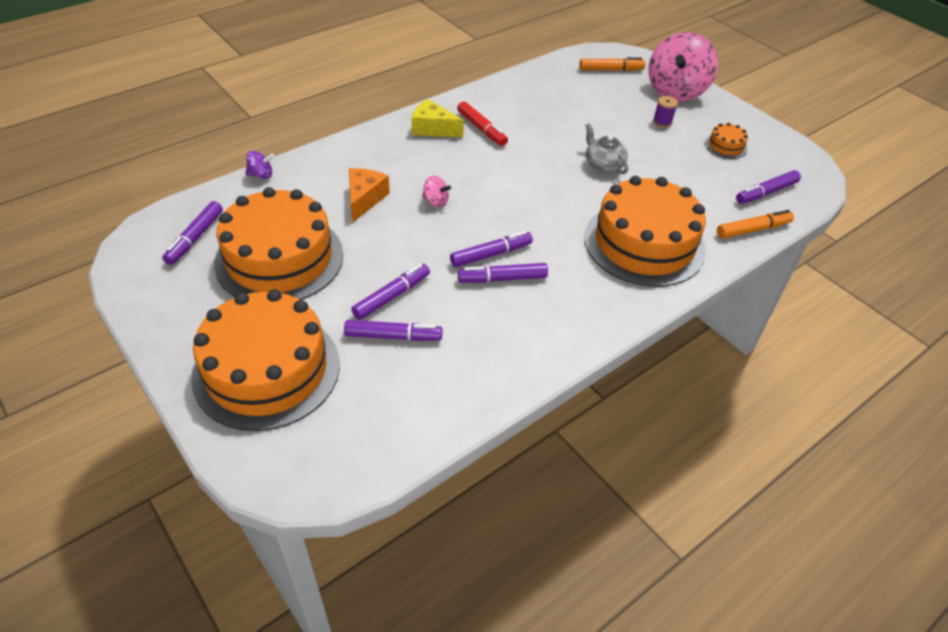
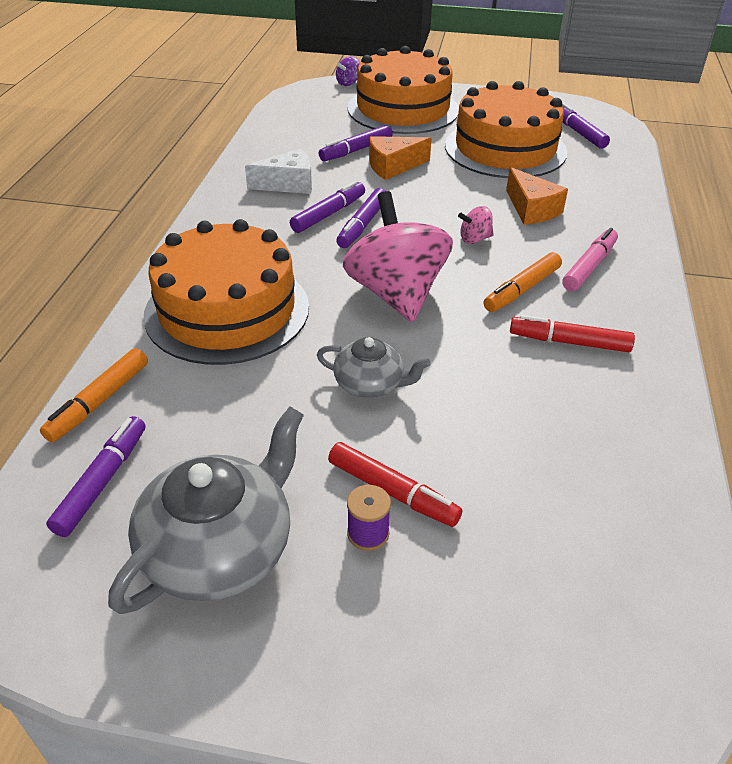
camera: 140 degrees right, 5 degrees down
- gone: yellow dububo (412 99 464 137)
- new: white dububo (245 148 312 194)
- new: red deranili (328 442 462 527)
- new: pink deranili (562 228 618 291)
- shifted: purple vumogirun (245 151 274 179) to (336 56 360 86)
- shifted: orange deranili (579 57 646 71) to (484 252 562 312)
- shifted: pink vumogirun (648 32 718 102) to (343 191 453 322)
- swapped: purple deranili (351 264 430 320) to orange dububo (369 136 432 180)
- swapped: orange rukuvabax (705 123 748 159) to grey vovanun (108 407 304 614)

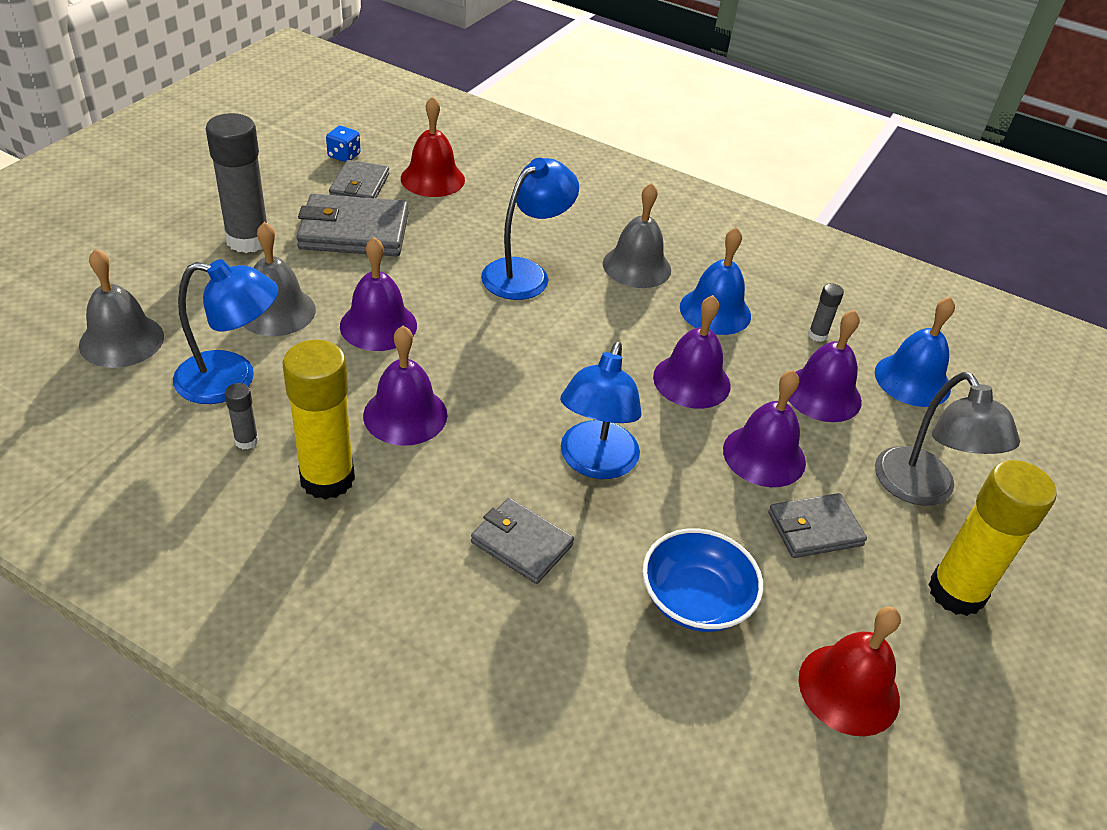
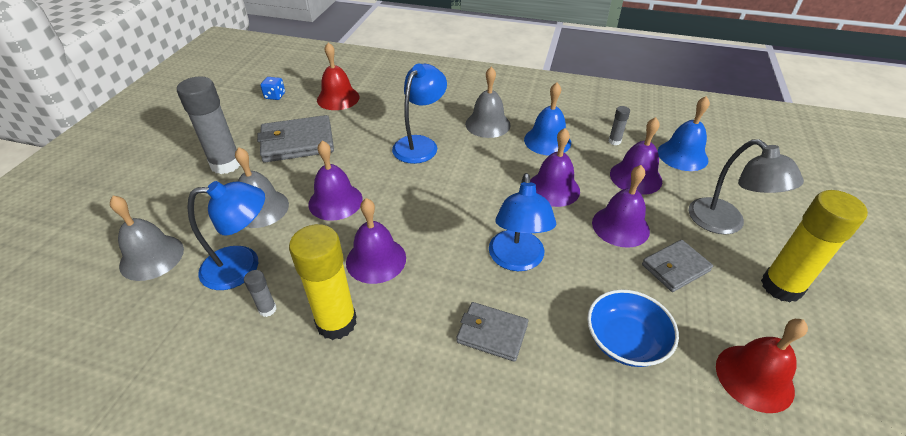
camera: 10 degrees left, 0 degrees up
- gone: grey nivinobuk (329 160 389 198)

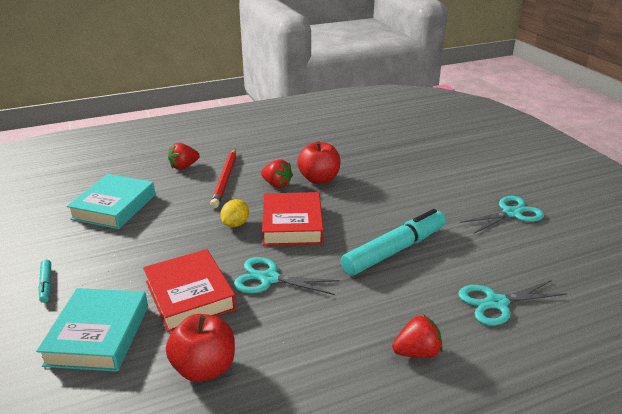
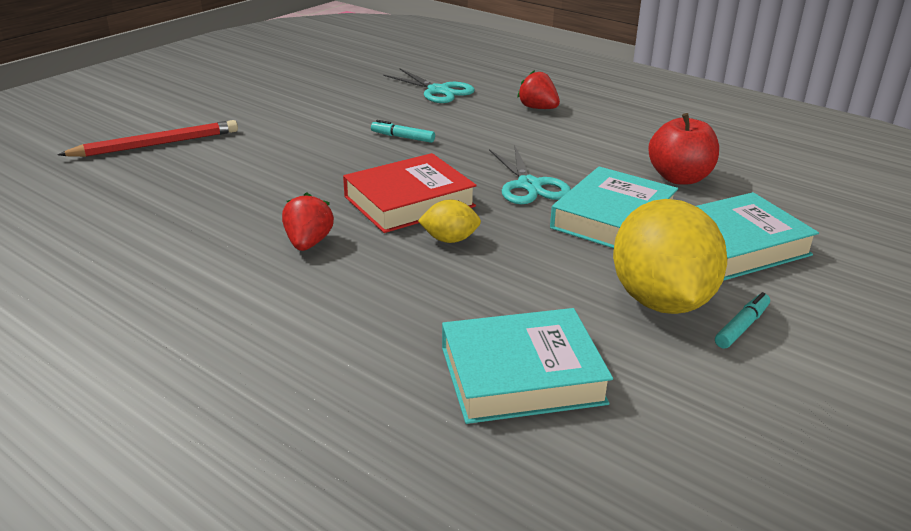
camera: 120 degrees left, 0 degrees up
- gone: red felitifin (168 143 200 170)
- gone: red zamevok (297 141 341 184)
- gone: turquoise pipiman (460 196 544 234)
- new: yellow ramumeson (613 199 727 314)
- shifted: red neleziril (210 149 236 208) to (58 120 238 157)
- repainted: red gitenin (143 249 236 332) to turquoise gitenin (550 166 678 248)
- scaled: turquoise deranili (341 209 446 275) = (371 120 435 143) x0.43

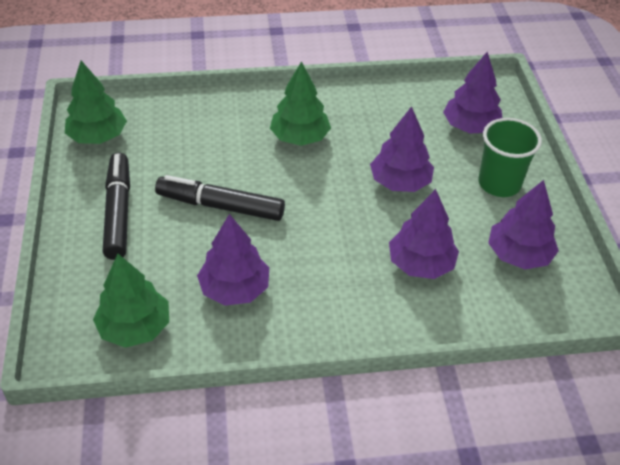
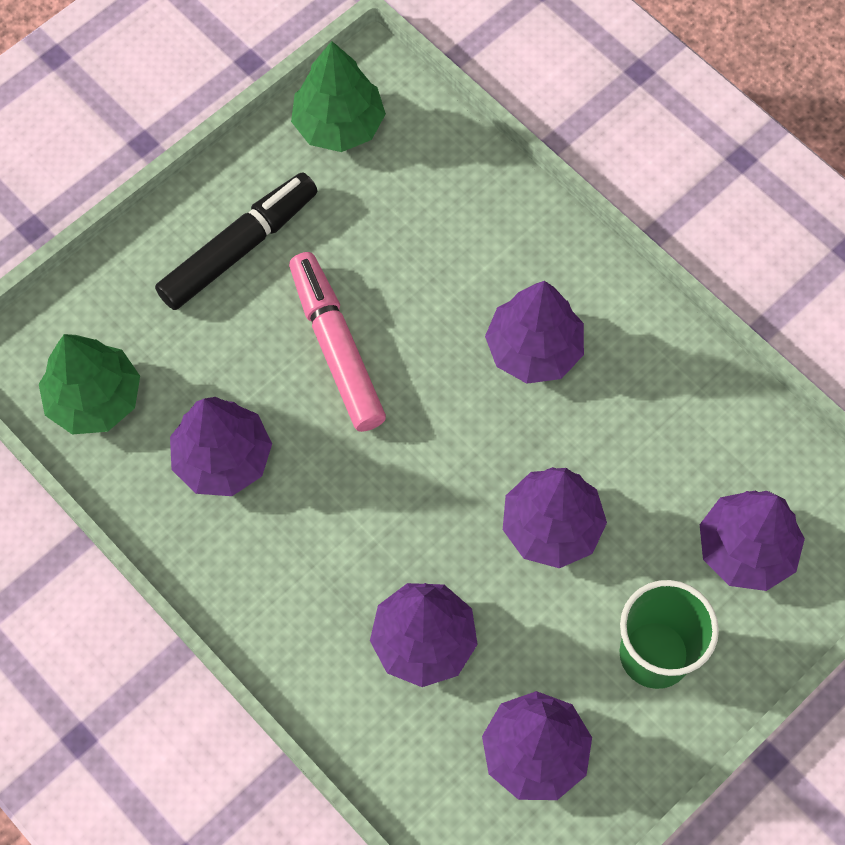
camera: 55 degrees right, 20 degrees up
- repainted: black deranili (155 175 285 221) to pink deranili (289 252 386 432)
- repainted: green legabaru (270 61 331 146) to purple legabaru (485 281 584 384)

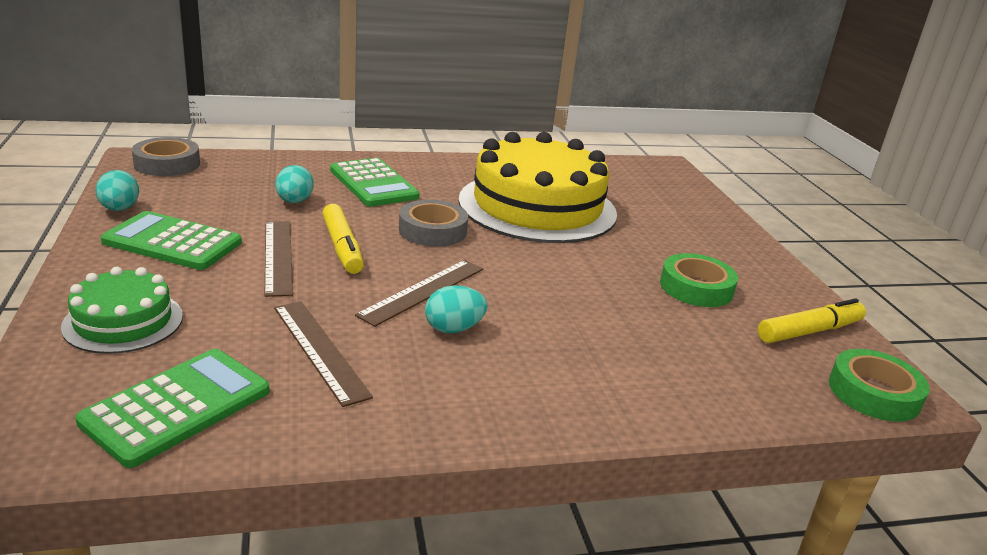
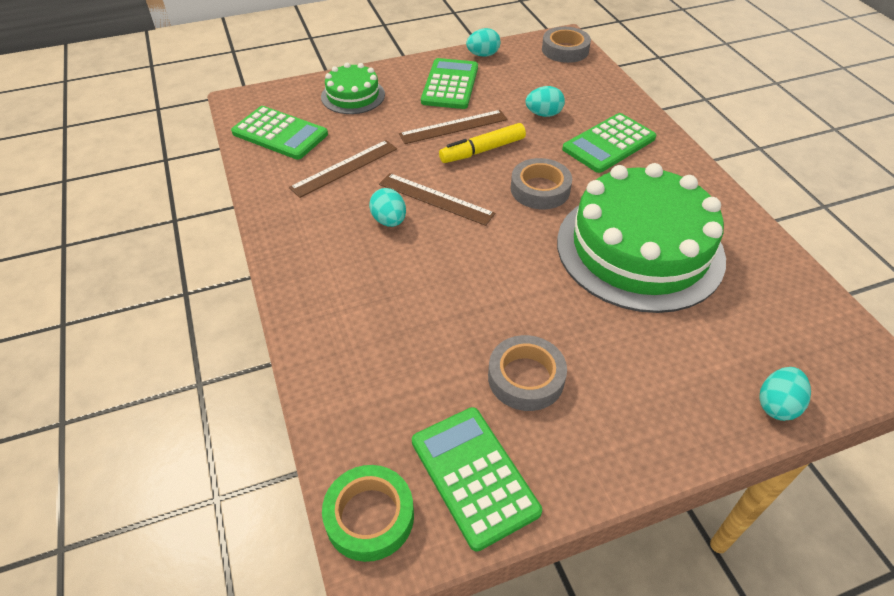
camera: 85 degrees right, 20 degrees up
- new: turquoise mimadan (759 367 811 421)
- swapped: yellow deranili (758 298 866 343) to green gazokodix (412 407 542 552)
- repainted: yellow rukuvabax (458 132 617 243) to green rukuvabax (557 163 726 313)
- repainted: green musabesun (660 253 738 307) to grey musabesun (488 335 567 411)

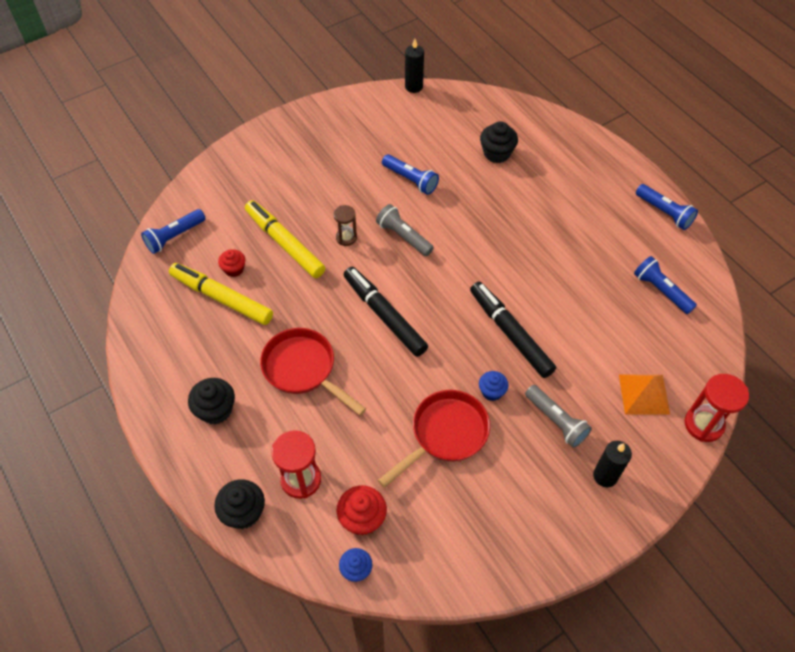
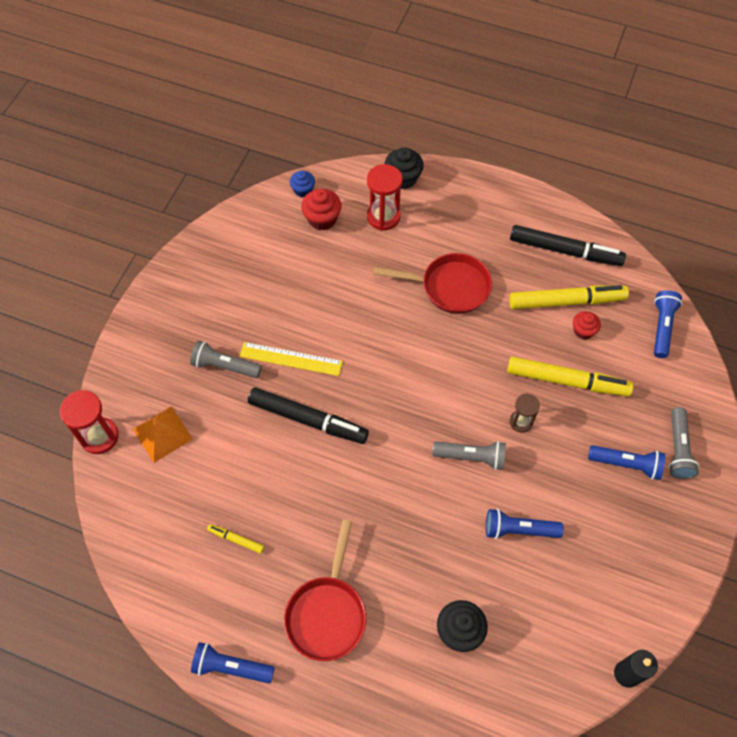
camera: 145 degrees right, 5 degrees up
- gone: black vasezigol (188 378 235 425)
- gone: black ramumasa (593 441 632 487)
- new: yellow deranili (207 524 264 554)
- new: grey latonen (668 407 699 479)
- shifted: black deranili (344 267 428 357) to (510 225 626 266)
- shifted: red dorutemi (378 390 490 488) to (284 520 366 661)
- shifted: blue latonen (634 256 697 314) to (588 445 665 480)
- swapped: blue vasezigol (479 371 509 401) to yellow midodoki (239 342 343 376)

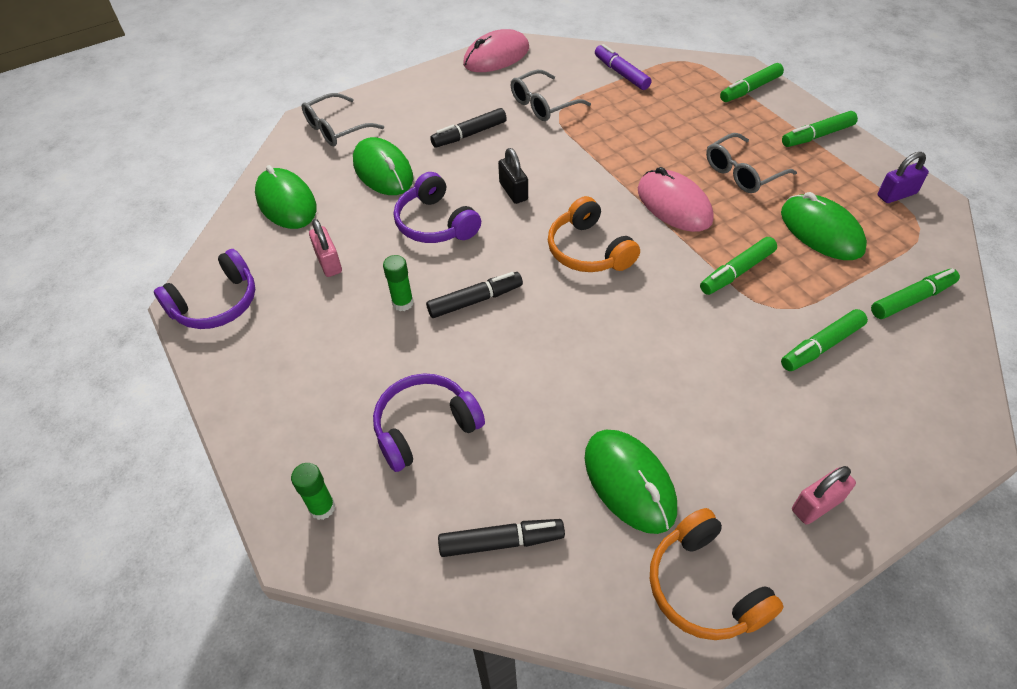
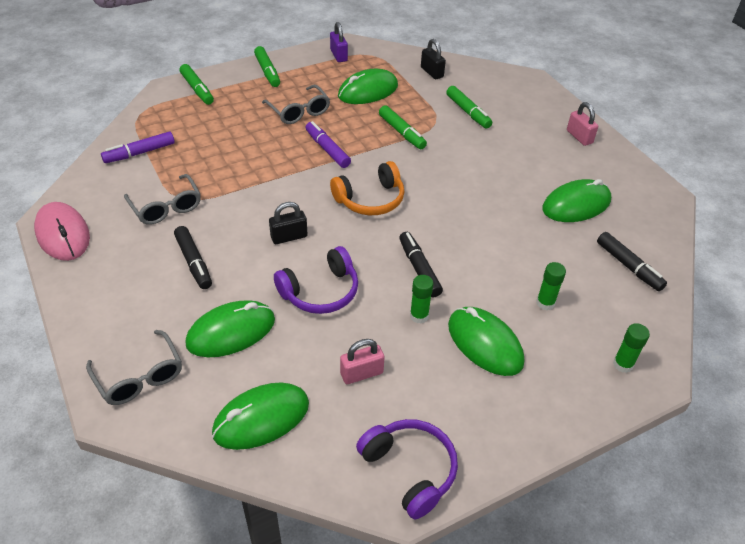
camera: 90 degrees left, 5 degrees down
- gone: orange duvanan (650 508 784 640)
- new: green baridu (448 307 524 376)
- swapped: purple duvanan (373 373 485 472) to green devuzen (536 262 566 310)
- swapped: pink baridu (638 167 714 232) to purple deranili (305 121 351 168)
- swapped: green deranili (871 268 960 319) to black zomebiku (421 39 446 80)
- rotated: black deranili (438 519 565 557) = (597 232 667 291) 150 degrees clockwise

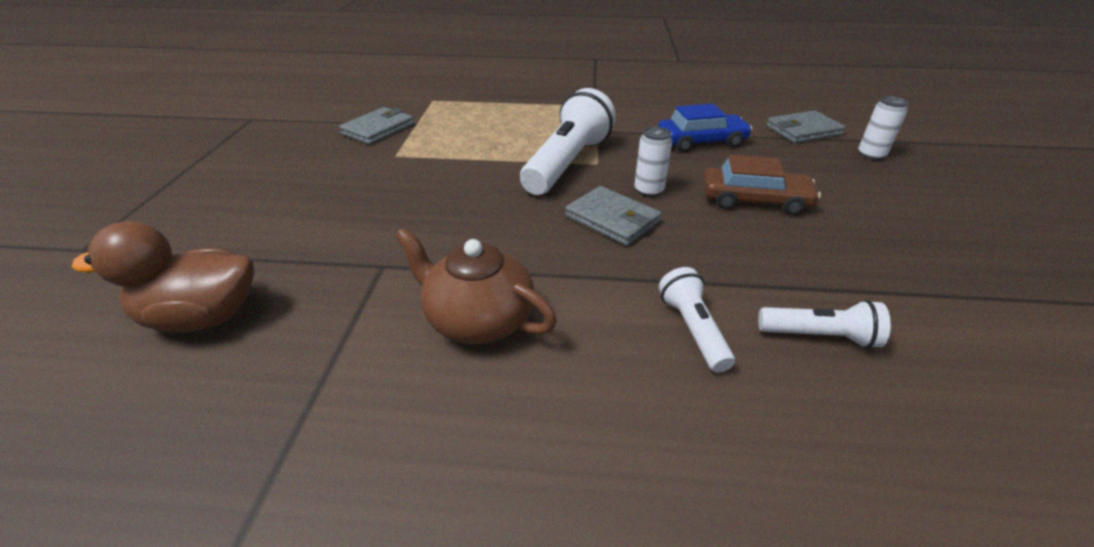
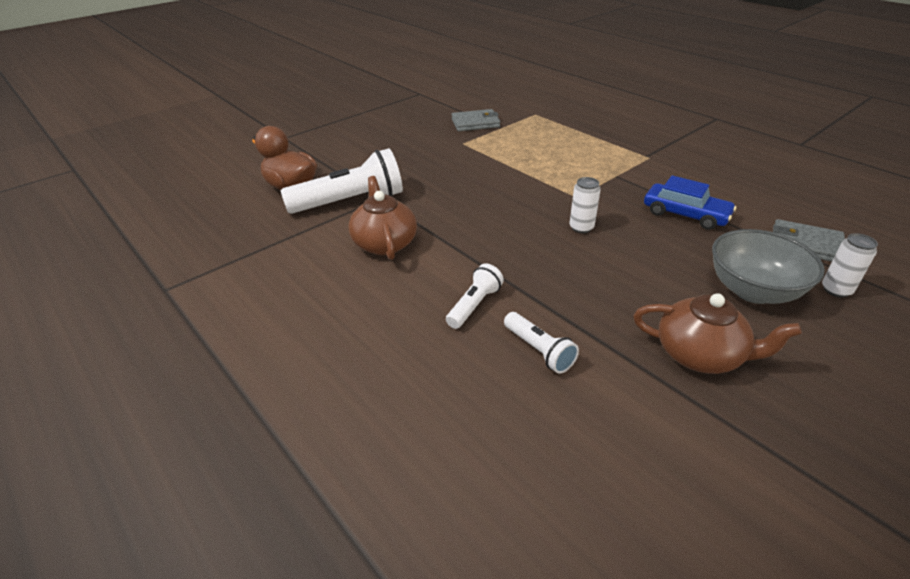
camera: 45 degrees right, 0 degrees up
- gone: grey nivinobuk (565 186 661 246)
- gone: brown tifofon (703 154 821 215)
- new: brown vovanun (633 293 802 374)
- new: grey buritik (712 229 825 304)
- shifted: white latonen (520 88 616 195) to (281 148 403 214)

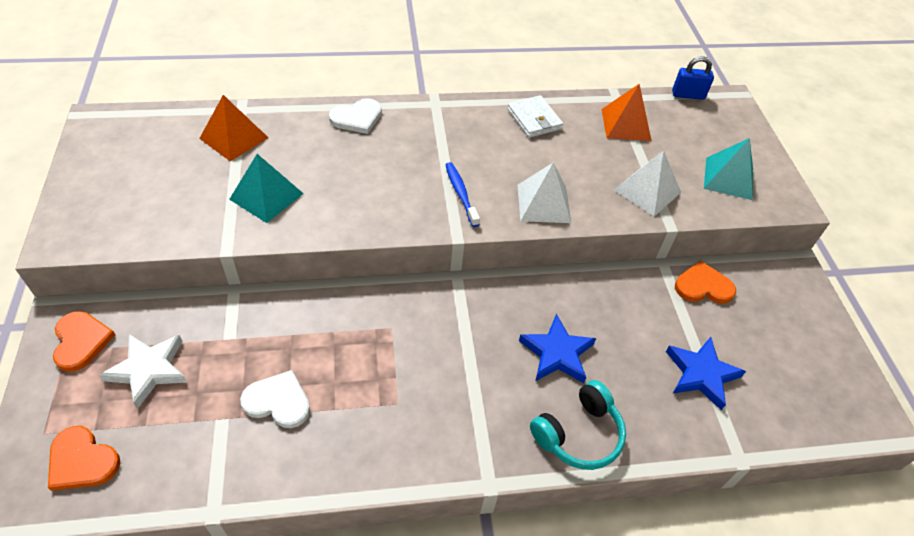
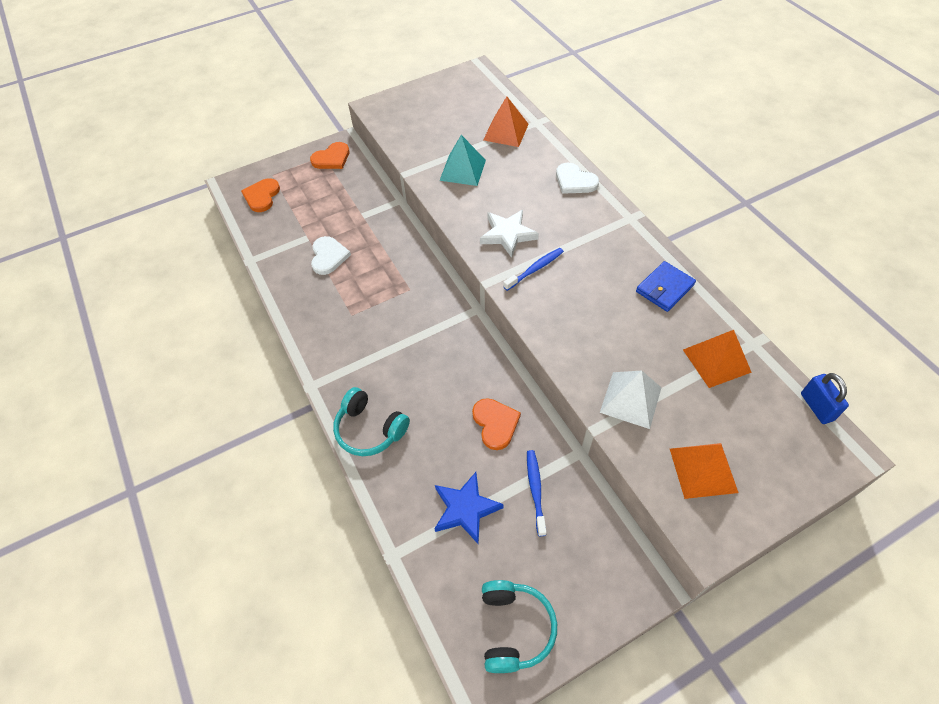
camera: 75 degrees right, 5 degrees up
- gone: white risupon (518 163 571 223)
- gone: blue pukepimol (519 314 596 383)
- new: turquoise duvanan (482 580 557 673)
- new: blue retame (527 450 546 536)
- shifted: white pukepimol (99 334 187 409) to (480 210 539 258)
- shifted: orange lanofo (675 260 736 304) to (472 398 521 450)
- repainted: white nivinobuk (507 95 563 138) to blue nivinobuk (636 261 696 312)
- repainted: turquoise risupon (704 138 753 200) to orange risupon (670 443 739 499)

